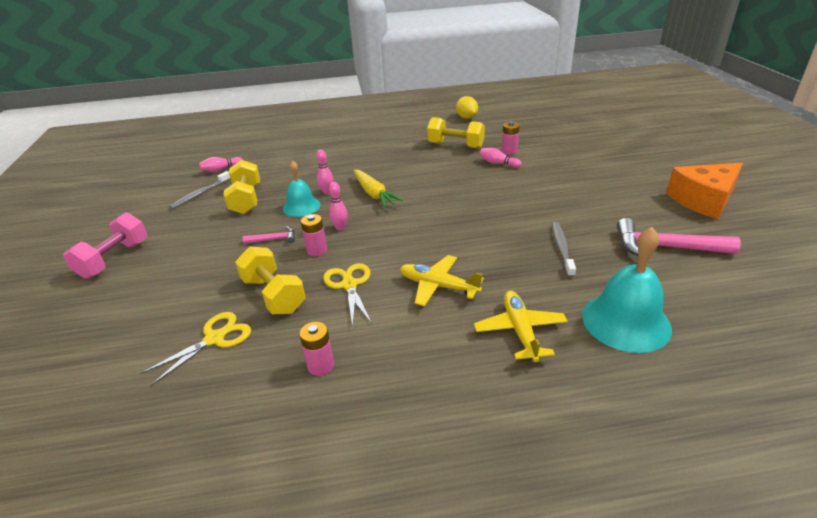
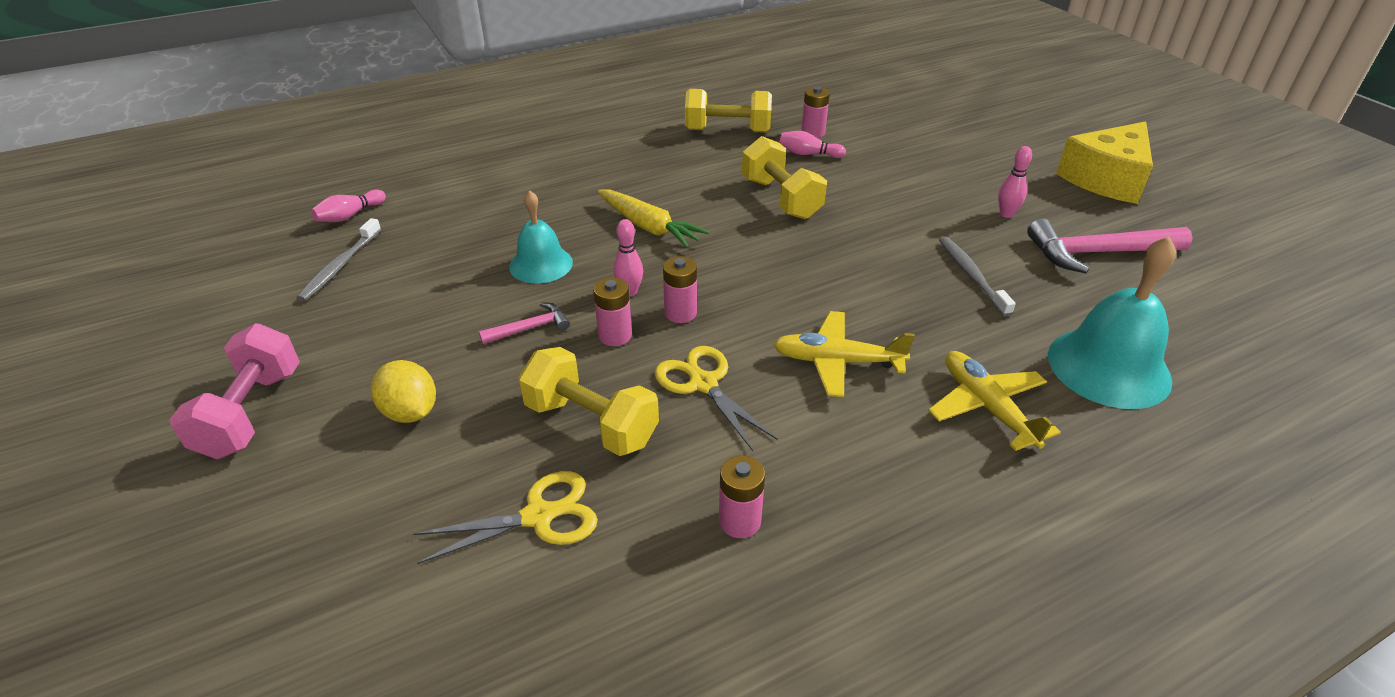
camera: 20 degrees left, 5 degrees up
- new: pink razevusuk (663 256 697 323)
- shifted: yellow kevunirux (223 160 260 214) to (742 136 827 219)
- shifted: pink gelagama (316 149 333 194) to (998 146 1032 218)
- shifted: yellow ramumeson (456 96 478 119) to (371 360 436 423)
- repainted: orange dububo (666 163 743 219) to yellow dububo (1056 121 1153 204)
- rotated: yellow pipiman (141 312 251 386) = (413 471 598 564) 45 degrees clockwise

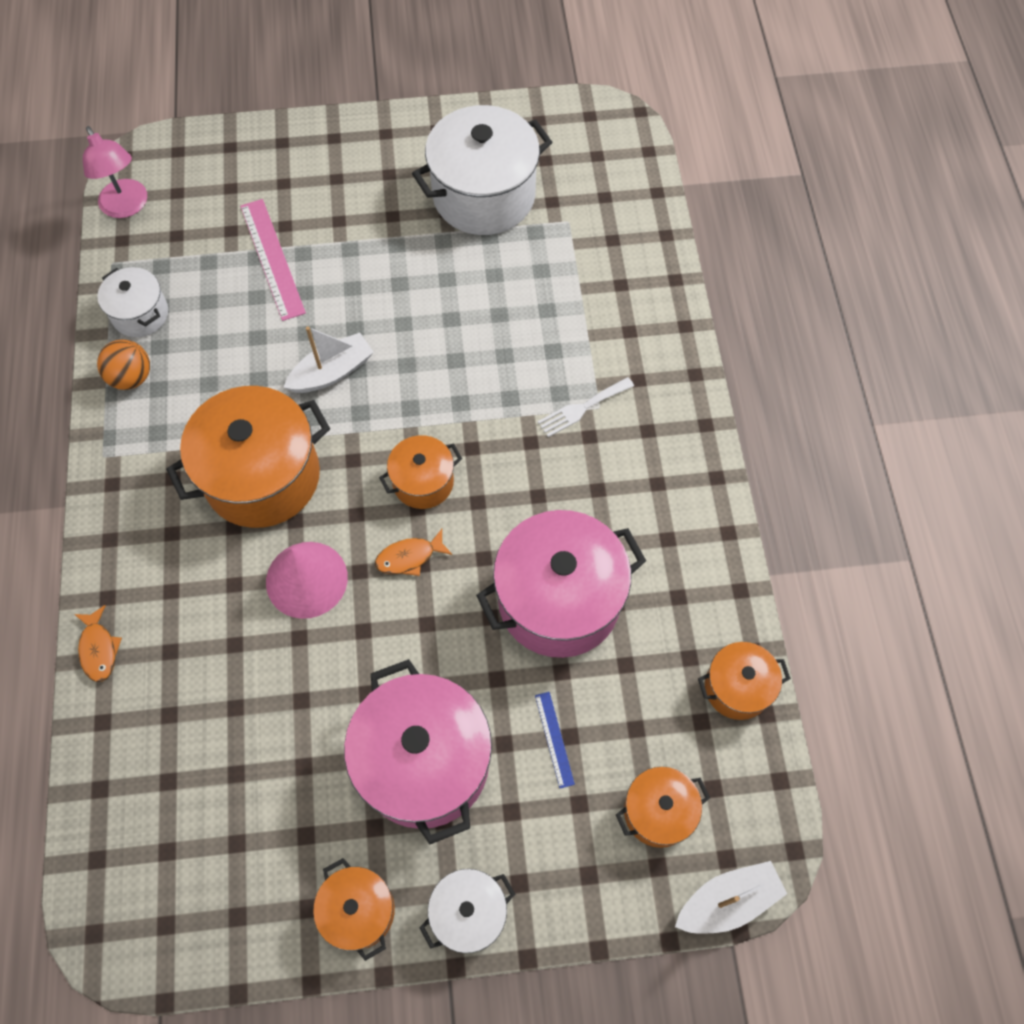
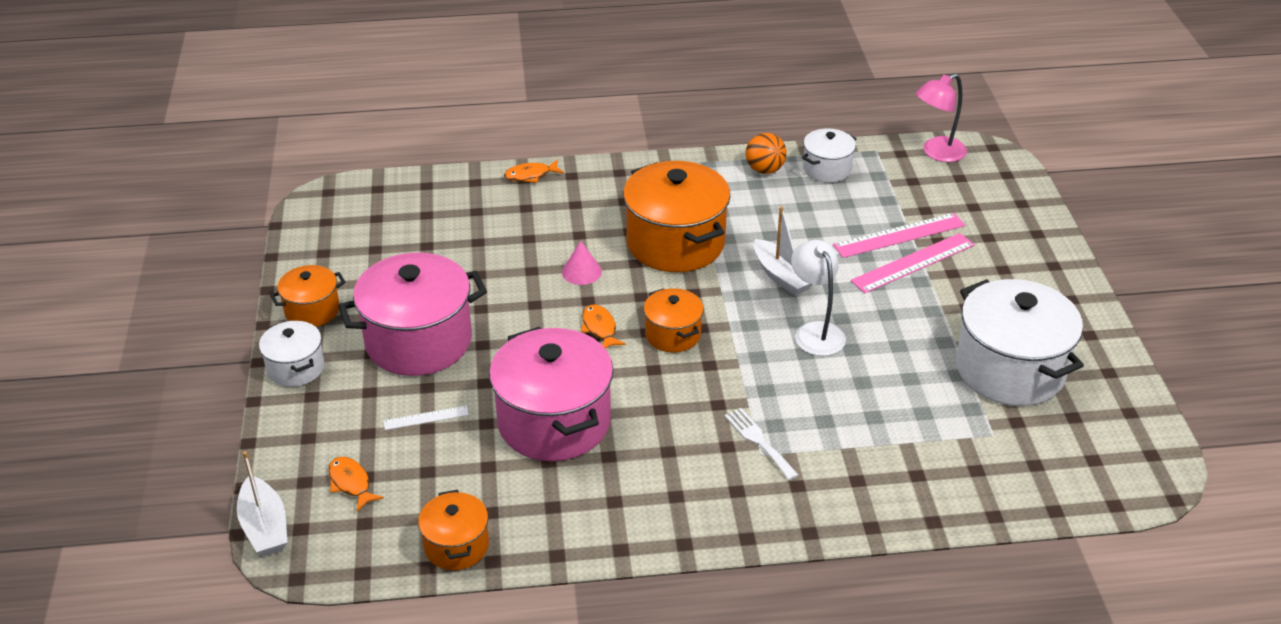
camera: 90 degrees right, 25 degrees down
- new: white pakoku (791 240 846 356)
- new: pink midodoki (850 233 975 293)
- swapped: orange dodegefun (616 767 710 848) to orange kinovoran (328 457 384 511)
- repainted: blue midodoki (535 692 575 788) to white midodoki (383 405 469 430)
- scaled: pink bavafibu (266 542 348 619) = (562 241 602 285) x0.59

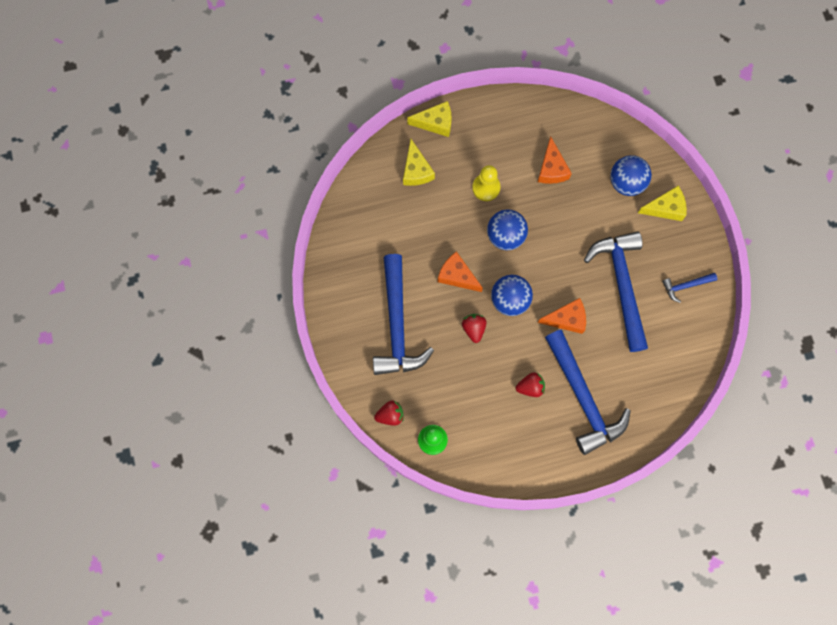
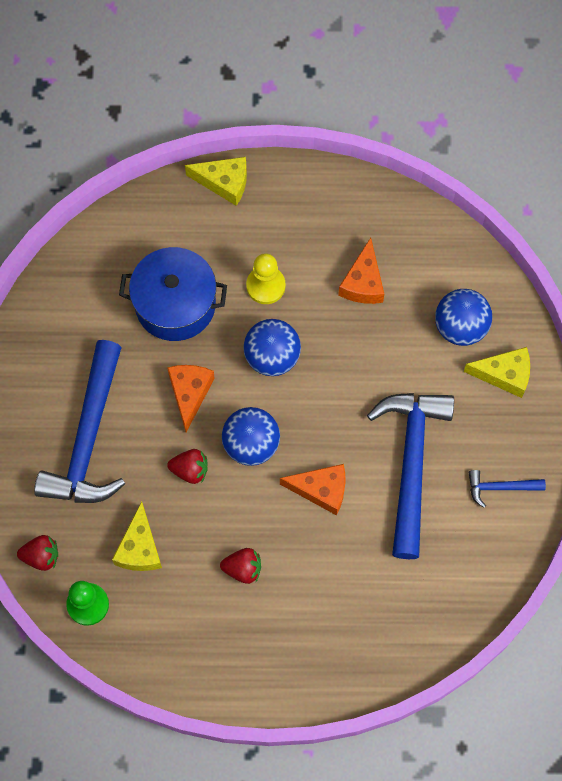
camera: 15 degrees right, 5 degrees down
- gone: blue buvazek (545 330 631 455)
- new: blue dodegefun (119 247 227 341)
- shifted: yellow dububo (403 139 435 186) to (112 501 162 571)
- rotated: orange dububo (438 251 483 292) = (167 365 215 432) 45 degrees clockwise
- rotated: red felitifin (462 314 487 343) = (167 449 208 484) 90 degrees clockwise

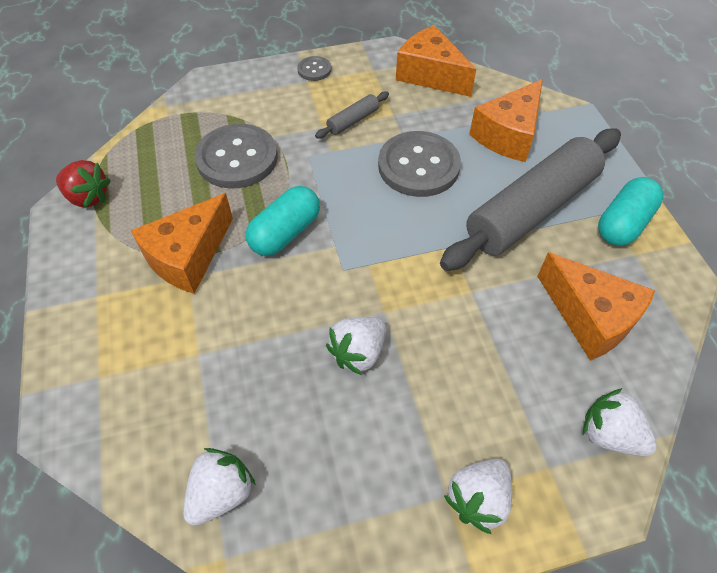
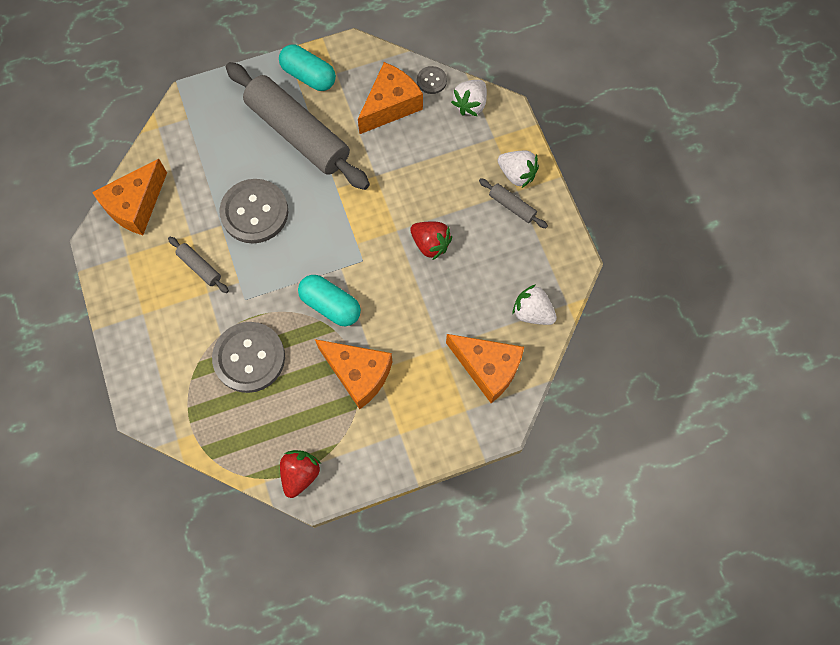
camera: 95 degrees left, 15 degrees up
- new: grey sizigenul (479 178 548 228)
- shifted: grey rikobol (297 56 331 81) to (417 66 447 94)
- shifted: orange dububo (469 79 543 162) to (446 334 524 403)
- repainted: white felitifin (326 317 386 375) to red felitifin (410 221 452 260)

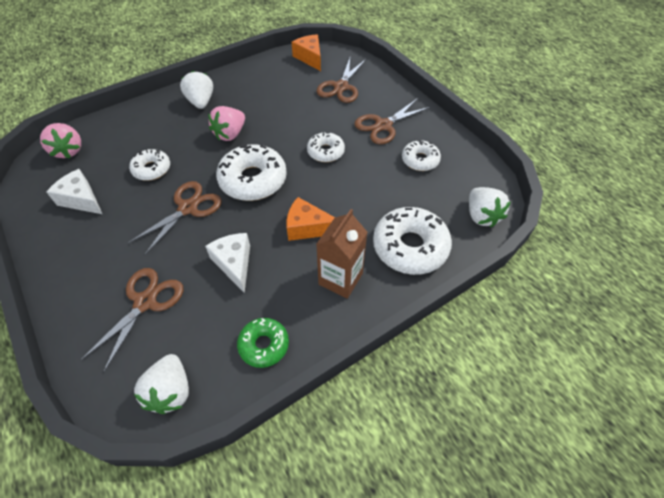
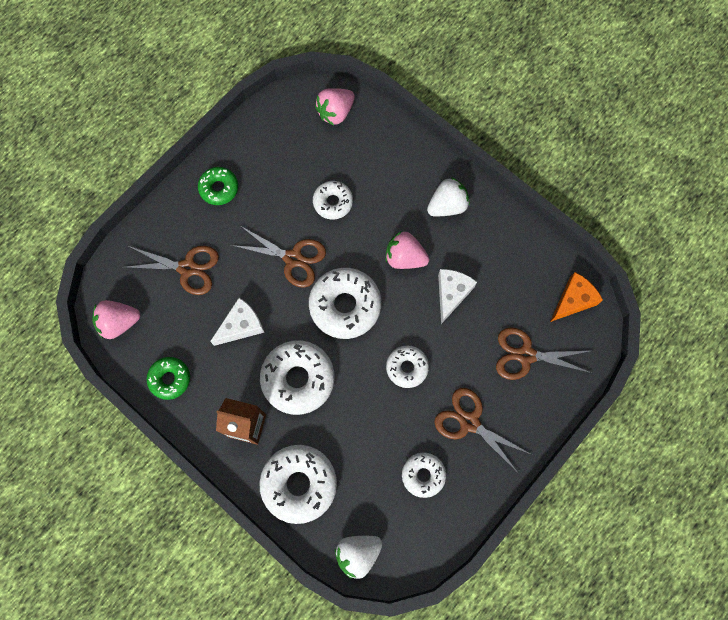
camera: 75 degrees right, 20 degrees up
- new: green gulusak (198 167 238 205)
- shifted: white dububo (47 169 102 214) to (438 269 477 324)
- swapped: orange dububo (286 197 335 241) to white gulusak (260 340 335 415)
- repainted: white felitifin (134 354 189 414) to pink felitifin (92 300 140 339)

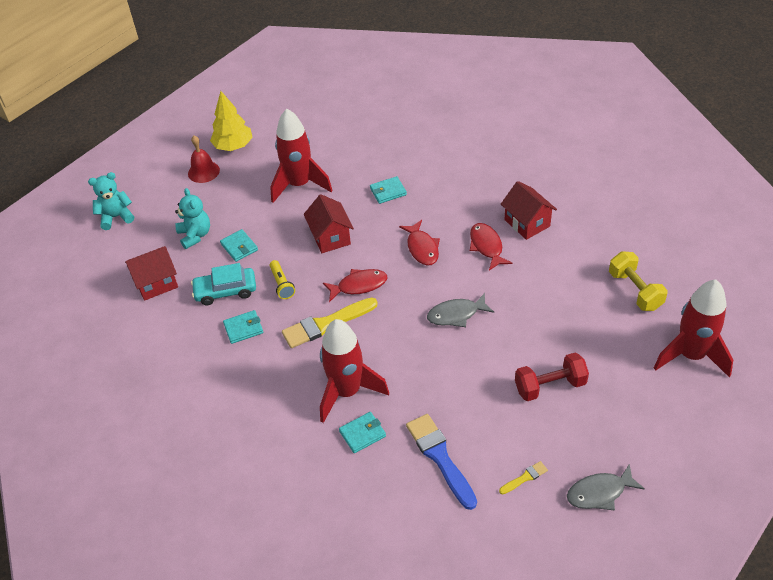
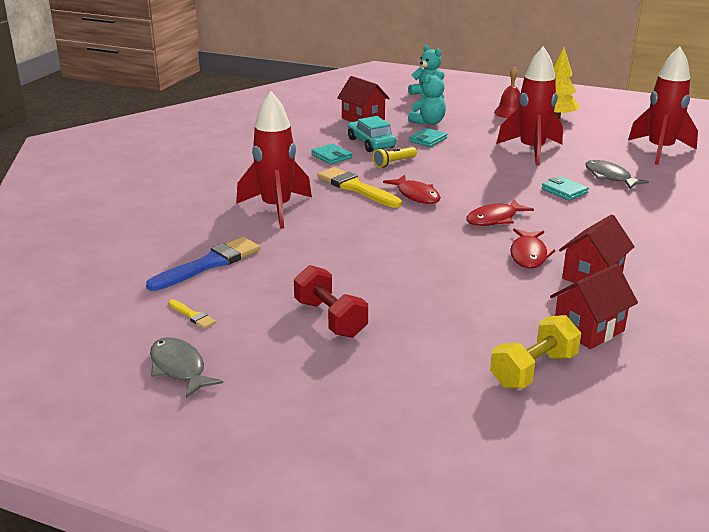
camera: 70 degrees right, 20 degrees down
- gone: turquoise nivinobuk (339 412 386 453)
- shifted: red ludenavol (304 194 354 253) to (550 264 638 349)
- shifted: grey kinovoran (427 293 494 327) to (585 160 649 189)
- shifted: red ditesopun (654 279 733 377) to (628 47 698 165)
- rotated: red kinovoran (470 223 512 271) = (510 228 555 268) 135 degrees clockwise

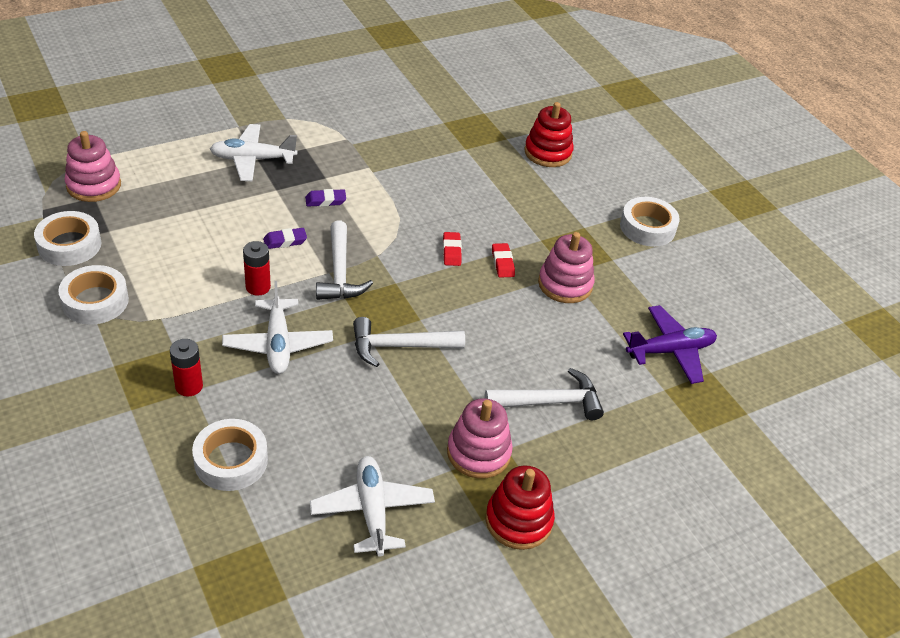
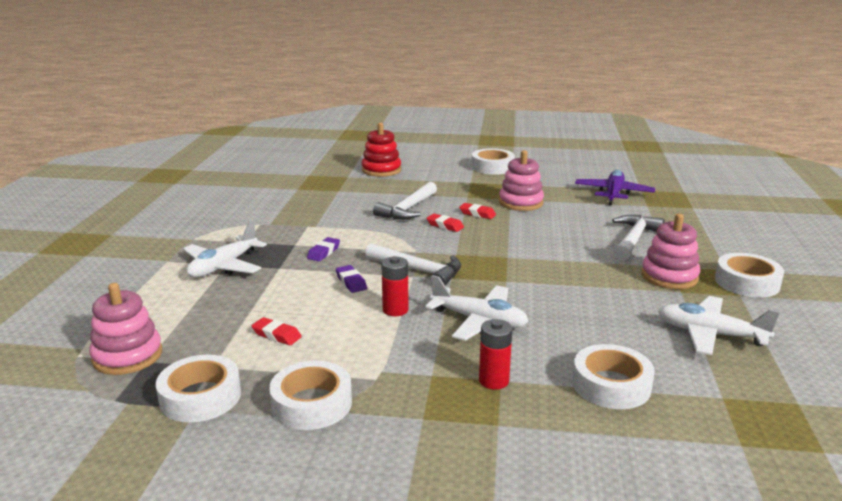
camera: 50 degrees left, 20 degrees down
- new: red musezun (252 317 302 345)
- shifted: white buvazek (353 317 465 367) to (373 182 437 220)
- swapped: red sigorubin (486 465 555 550) to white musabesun (715 253 784 298)
- rotated: purple musezun (263 228 307 249) = (336 265 367 293) 45 degrees counterclockwise

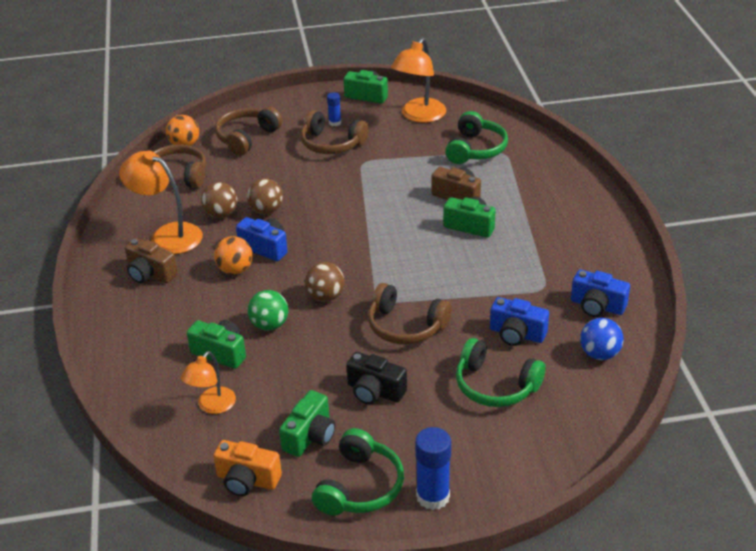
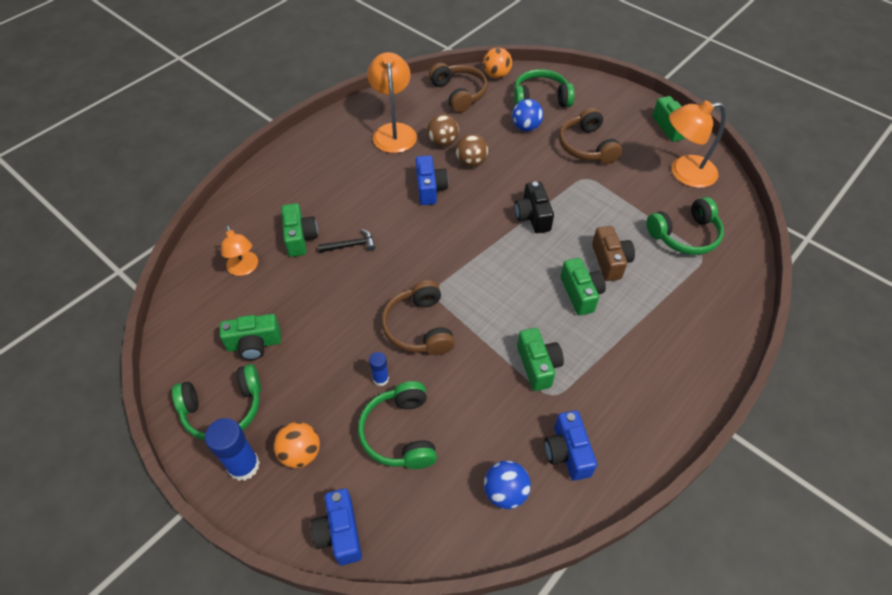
camera: 50 degrees right, 15 degrees up
- gone: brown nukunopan (125 238 178 283)
- gone: orange nukunopan (213 440 282 496)
- gone: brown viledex (305 262 344 302)
- new: blue viledex (512 99 543 131)
- new: green nukunopan (517 328 564 391)
- shifted: orange viledex (214 236 253 275) to (274 422 320 468)
- shifted: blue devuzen (327 92 341 126) to (369 352 389 386)
- shifted: black nukunopan (346 352 407 404) to (515 181 554 233)
- shifted: blue nukunopan (490 297 549 346) to (311 488 362 565)
- swapped: green viledex (248 290 288 331) to black buvazek (318 229 375 253)
- repainted: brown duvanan (215 107 282 155) to green duvanan (514 69 575 107)
- rotated: orange pakoku (181 351 236 414) = (221 225 258 276) 105 degrees counterclockwise

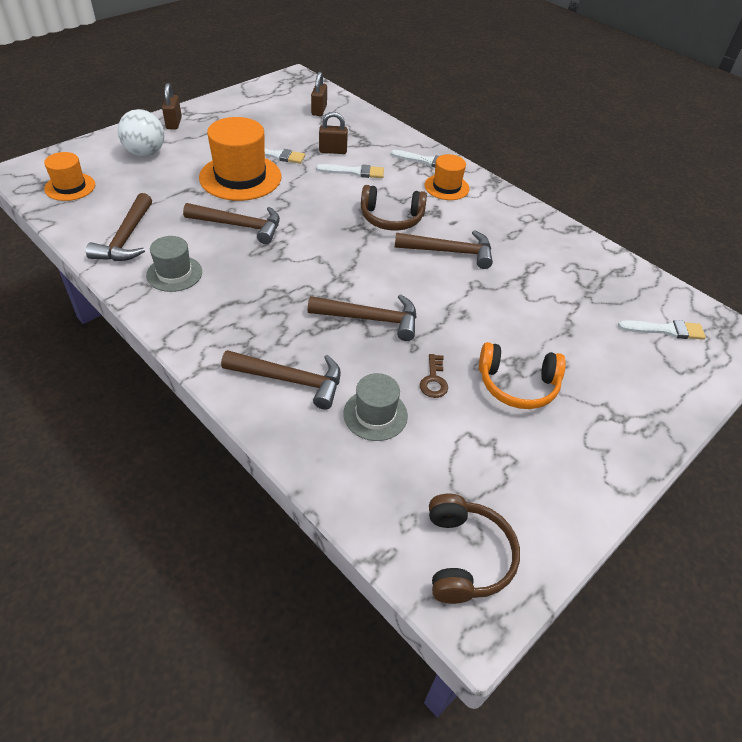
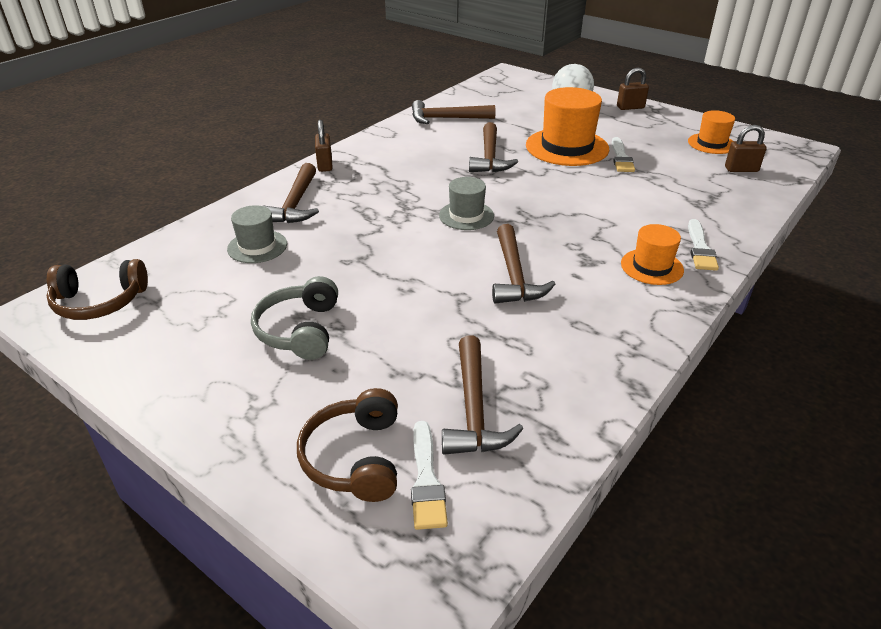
camera: 85 degrees right, 10 degrees down
- gone: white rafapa (316 164 384 178)
- gone: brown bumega (420 354 448 398)
- shifted: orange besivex (44 152 95 201) to (688 110 735 154)
- shifted: grey besivex (146 236 202 292) to (439 177 494 230)
- shifted: brown buvazek (308 294 417 341) to (442 335 523 455)
- shifted: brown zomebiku (319 112 348 154) to (315 120 333 172)
- shifted: brown duvanan (361 185 427 231) to (297 388 398 502)
- repainted: orange duvanan (479 342 566 409) to grey duvanan (251 276 338 360)

